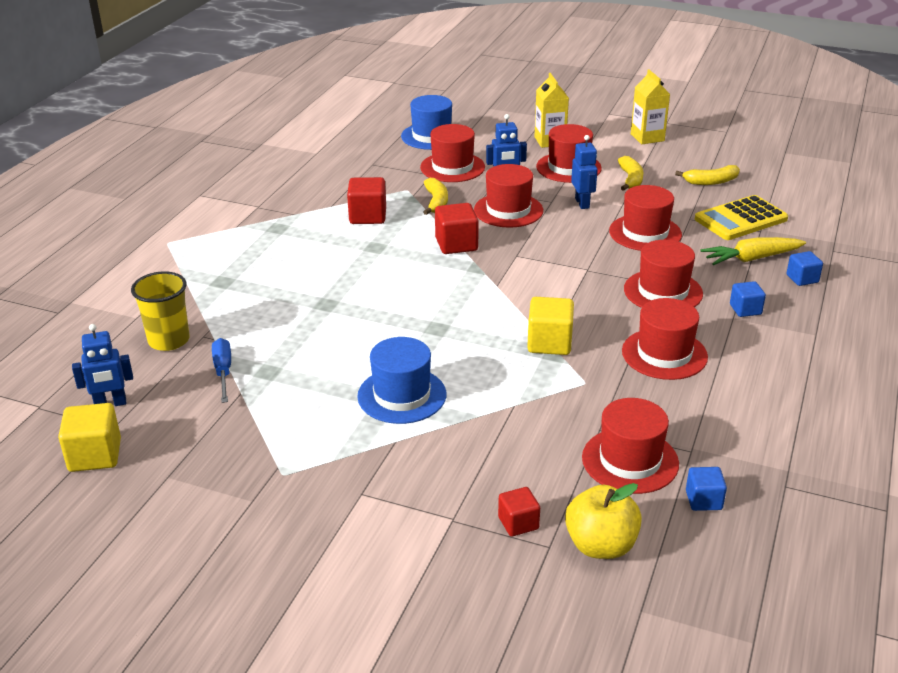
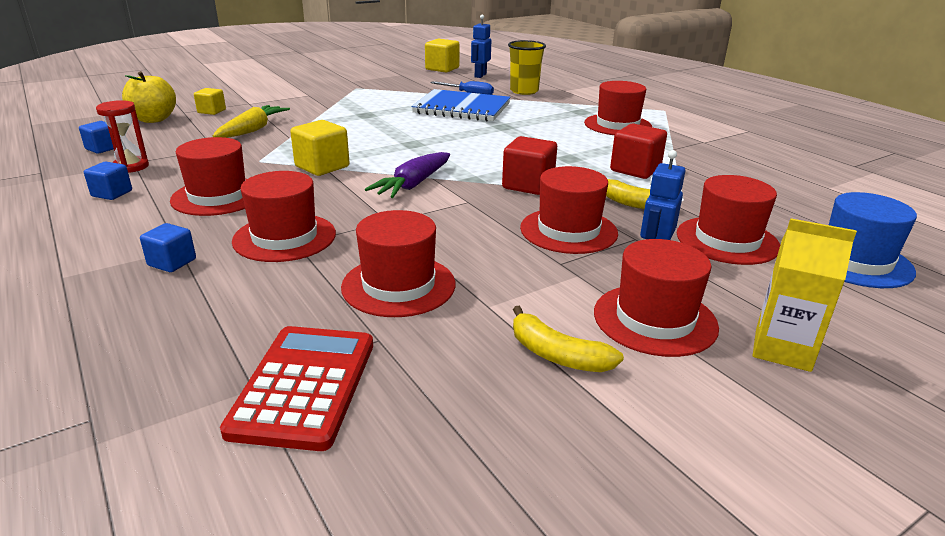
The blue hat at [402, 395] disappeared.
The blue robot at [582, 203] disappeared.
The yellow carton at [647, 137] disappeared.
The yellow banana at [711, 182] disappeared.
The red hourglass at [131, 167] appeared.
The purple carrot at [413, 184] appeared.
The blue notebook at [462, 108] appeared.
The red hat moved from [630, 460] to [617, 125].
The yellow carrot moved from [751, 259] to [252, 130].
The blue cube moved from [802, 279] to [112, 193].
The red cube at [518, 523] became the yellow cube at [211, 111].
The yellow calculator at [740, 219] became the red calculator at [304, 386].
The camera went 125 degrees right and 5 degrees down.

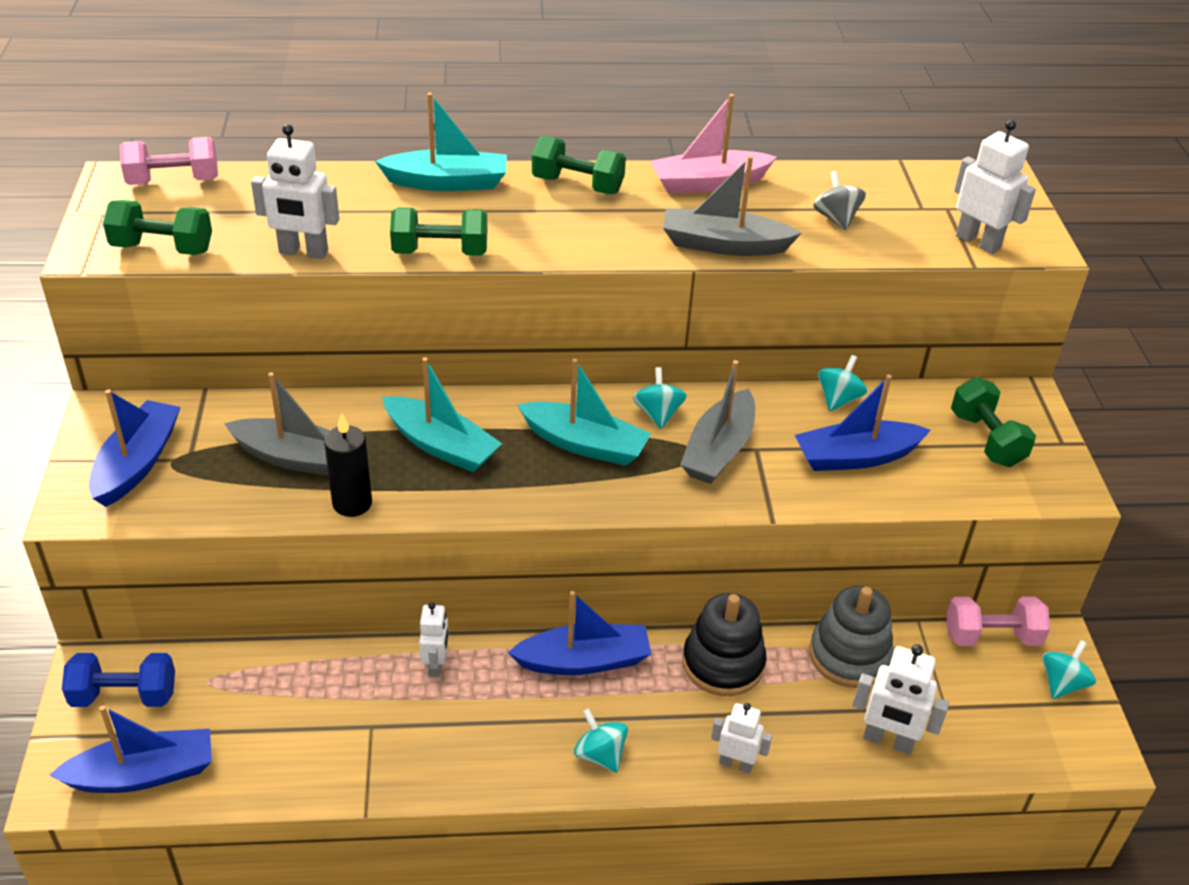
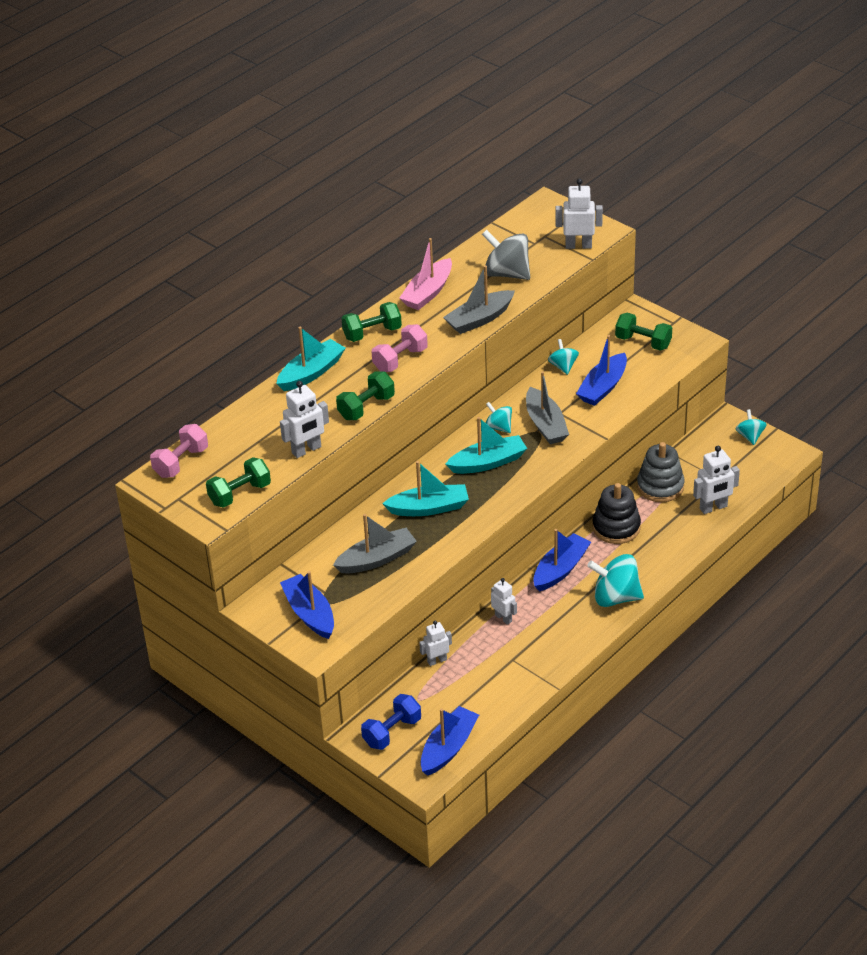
The black candle at [352, 503] disappeared.
The white robot moved from [736, 764] to [437, 660].
The pink dumbbell moved from [991, 636] to [400, 360].
The turquoise spinning top at [600, 754] changed to 1.77 times the size.
The grey spinning top at [836, 218] changed to 1.77 times the size.
The camera went 40 degrees left and 0 degrees up.

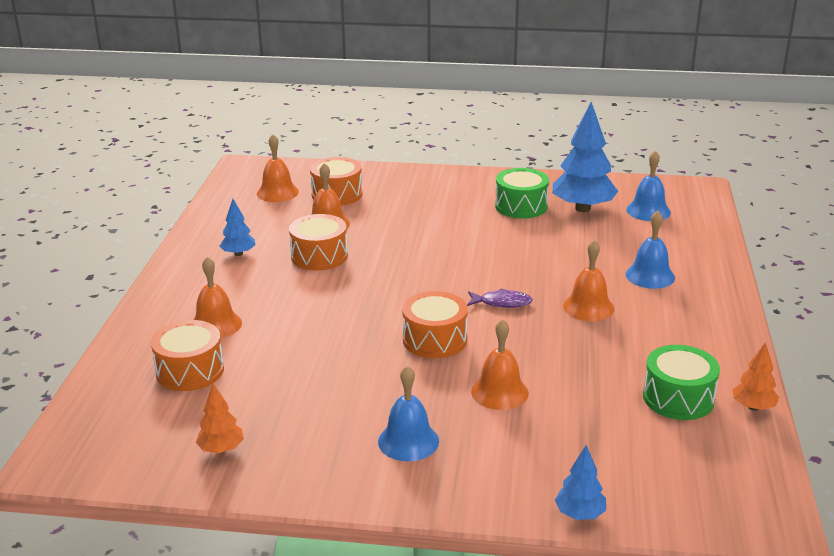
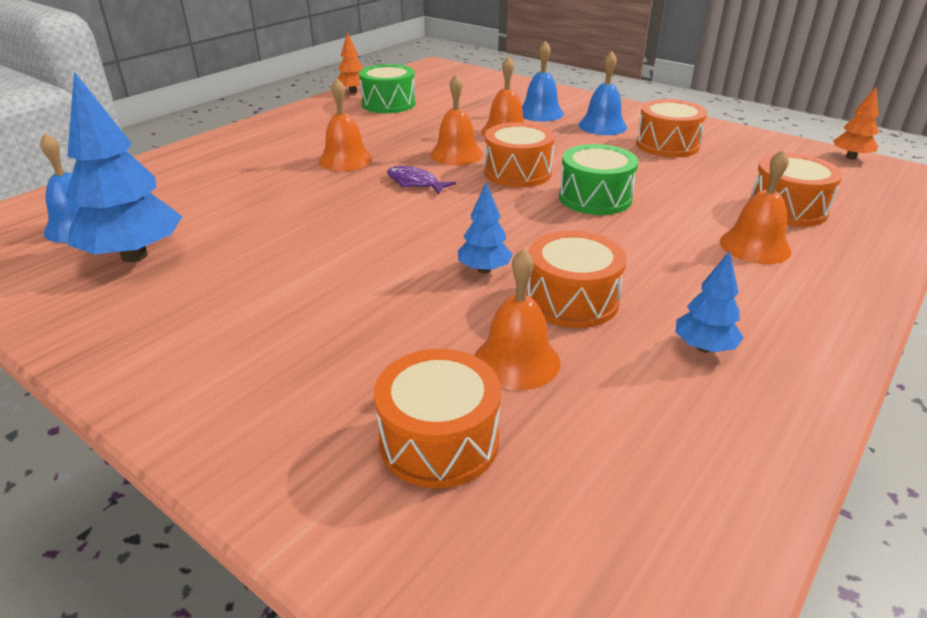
The orange drum at [667, 145] appeared.
The orange tree moved from [221, 449] to [851, 157].
The orange bell moved from [277, 192] to [456, 154].
The green drum moved from [521, 206] to [595, 198].
The blue tree moved from [579, 514] to [484, 270].
The blue bell moved from [650, 276] to [540, 113].
The camera went 150 degrees left and 5 degrees up.

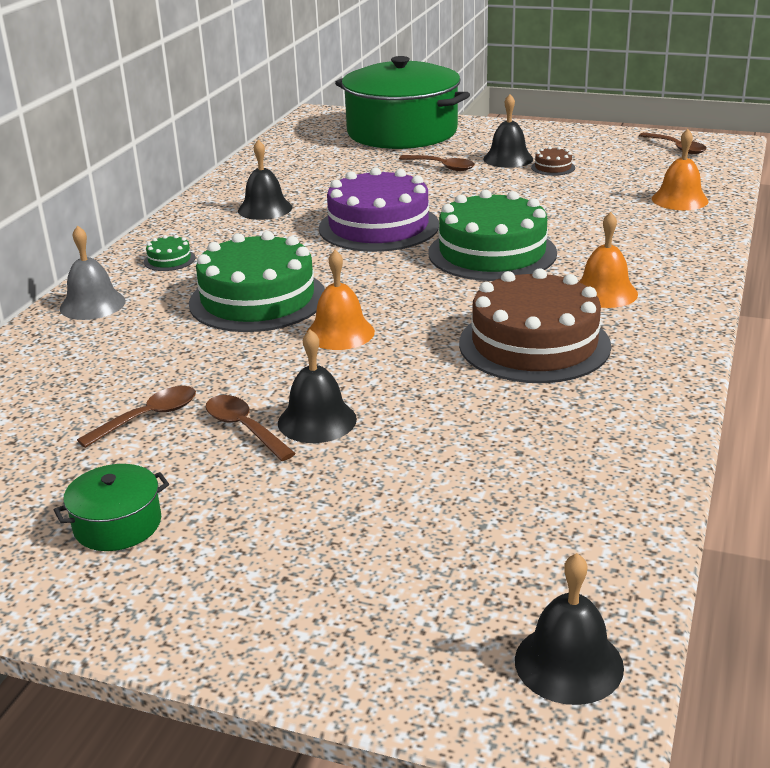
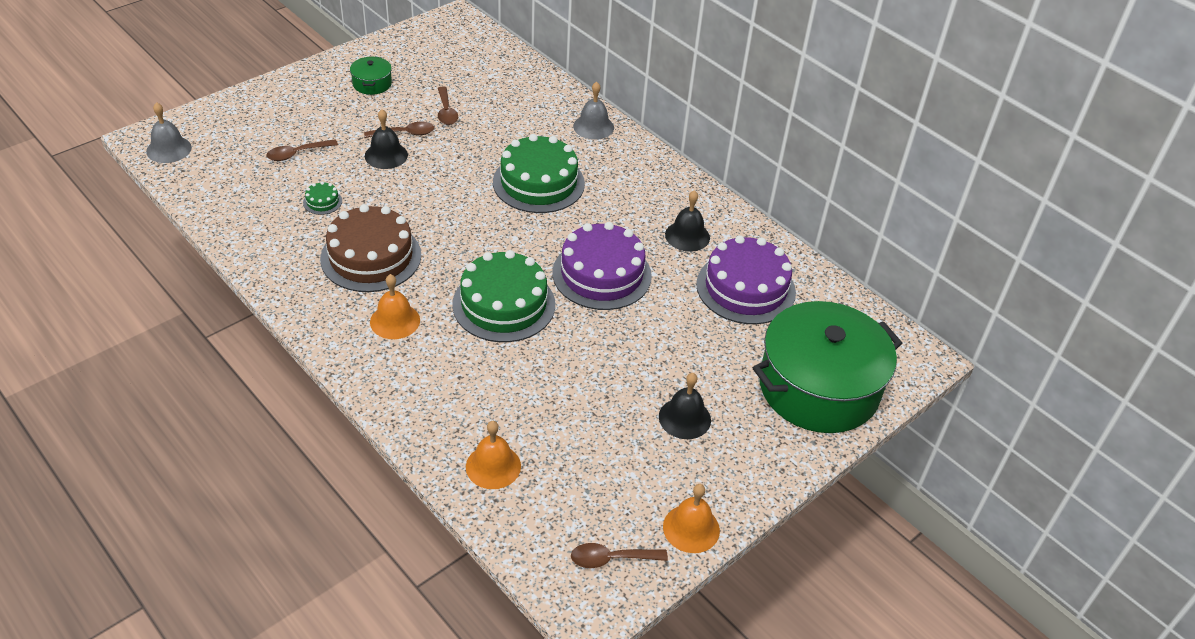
The brown cake at [553, 167] disappeared.
The purple cake at [745, 288] appeared.
The green cake moved from [169, 260] to [322, 202].
The orange bell moved from [340, 333] to [691, 528].
The brown spoon moved from [442, 167] to [297, 154].
The black bell at [568, 663] became the grey bell at [169, 149].
The camera went 115 degrees right and 15 degrees up.

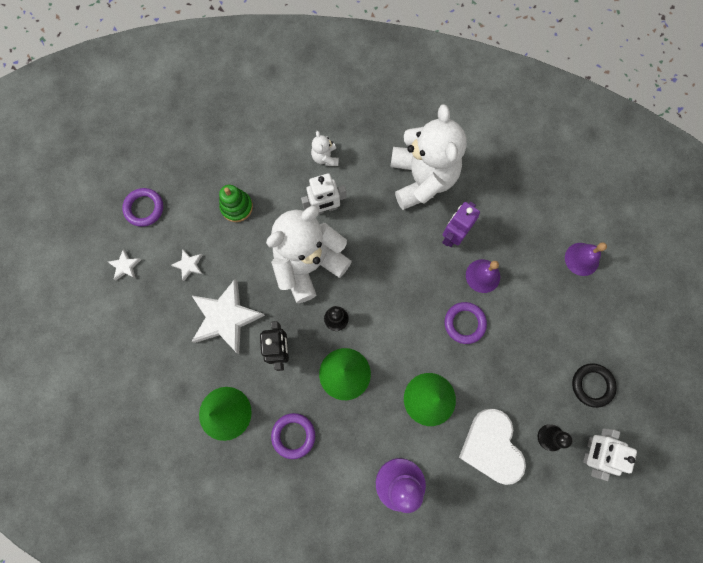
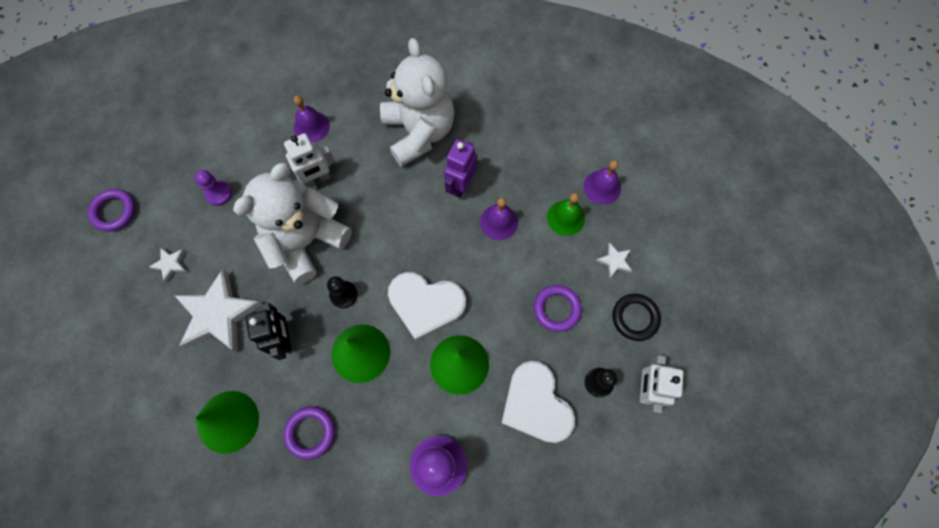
The white heart at [426, 305] appeared.
The green bell at [565, 218] appeared.
The white star moved from [125, 266] to [614, 261].
The purple ring moved from [464, 323] to [556, 309].
The green stacking toy at [237, 207] was replaced by the purple pawn at [219, 193].
The white teddy bear at [325, 157] was replaced by the purple bell at [311, 127].
The camera went 10 degrees left and 5 degrees down.

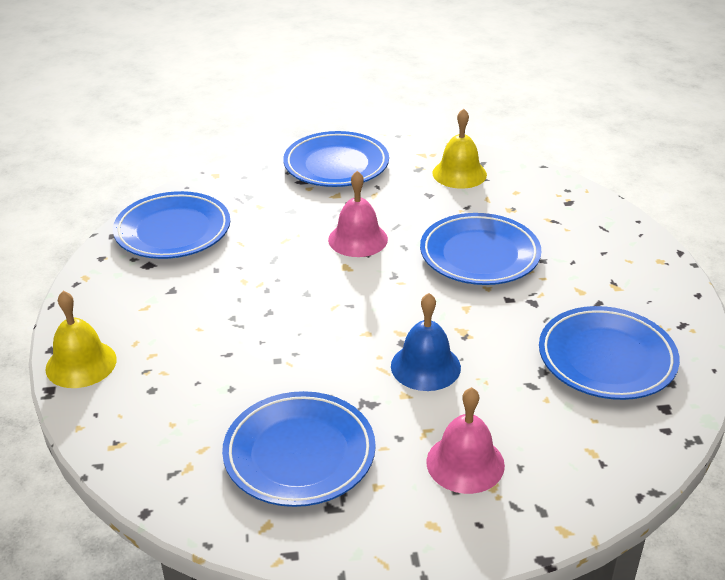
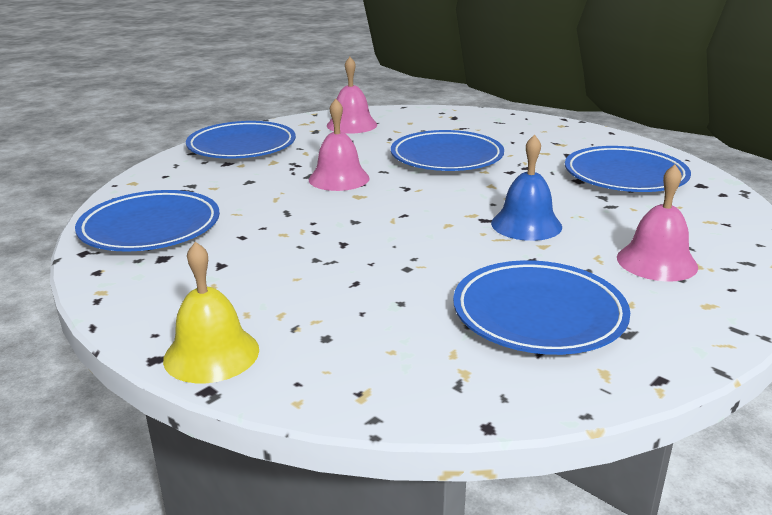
The yellow bell at [459, 173] became the pink bell at [352, 125].
The camera went 40 degrees left and 10 degrees down.

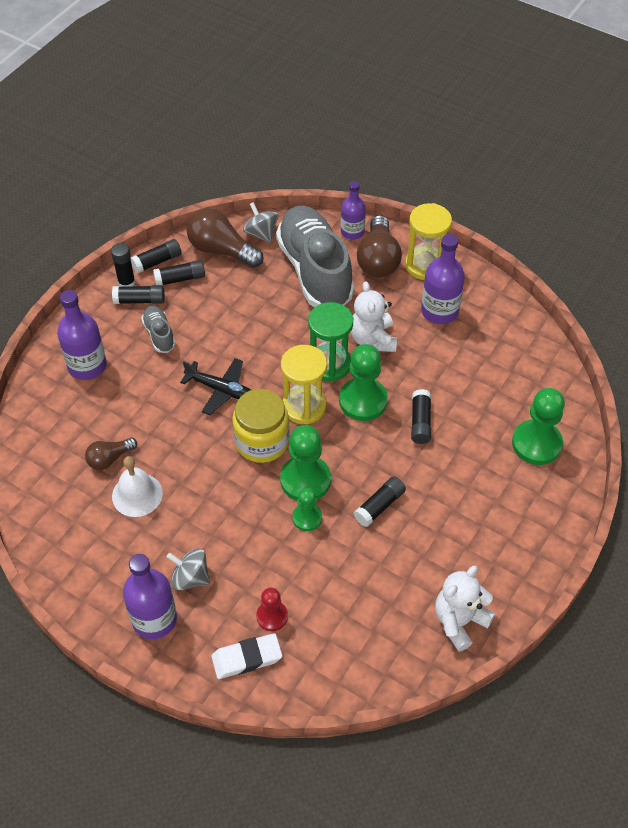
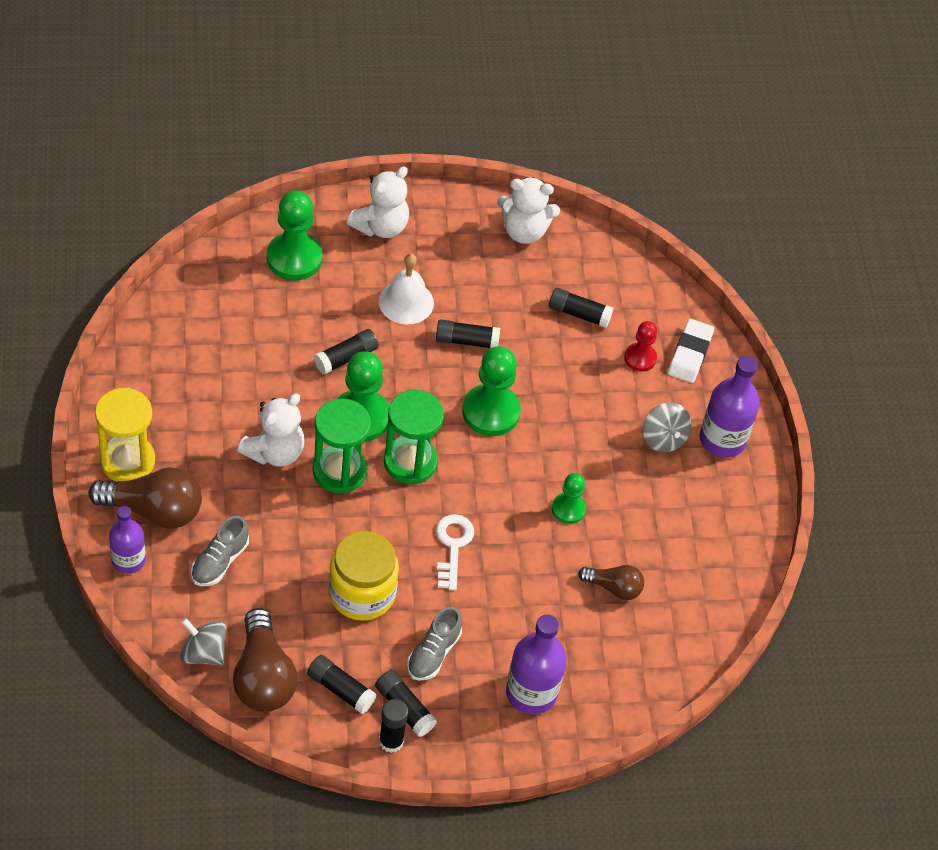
The purple bottle at [439, 311] disappeared.
The white teddy bear at [381, 226] appeared.
The white bell moved from [137, 494] to [406, 302].
The black glue stick moved from [157, 261] to [579, 314].
The yellow jar moved from [262, 441] to [362, 593].
The green pawn moved from [307, 518] to [568, 509].
The black plane at [221, 390] was replaced by the white key at [453, 546].
The yellow hourglass at [304, 406] became the green hourglass at [410, 462].
The white eraser at [247, 658] turned 75 degrees clockwise.
The grey spinning top at [261, 233] turned 105 degrees clockwise.
The brown light bulb at [378, 259] turned 45 degrees clockwise.
The grey shoe at [315, 271] changed to 0.43 times the size.
The camera went 135 degrees left and 0 degrees up.

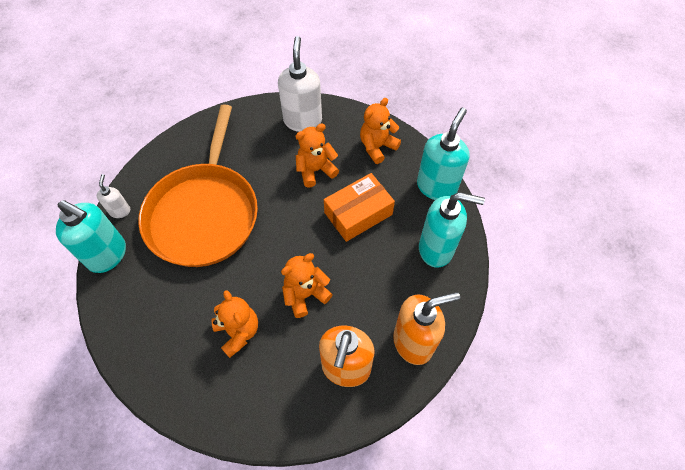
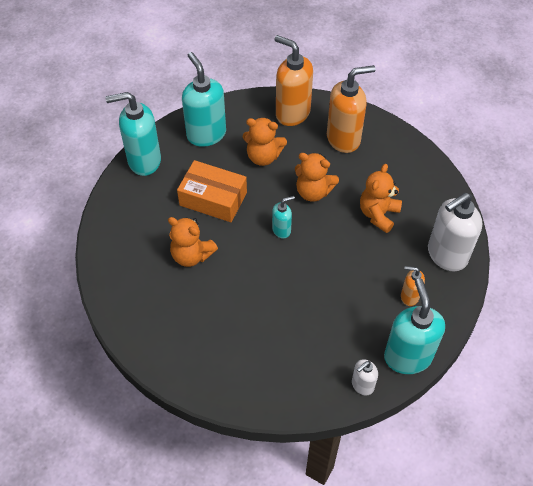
The orange pan at [204, 213] disappeared.
The turquoise soap dispenser at [281, 230] appeared.
The orange soap dispenser at [409, 296] appeared.
The white soap dispenser moved from [302, 120] to [446, 255].
The orange teddy bear moved from [377, 147] to [263, 156].
The camera went 125 degrees left and 5 degrees down.

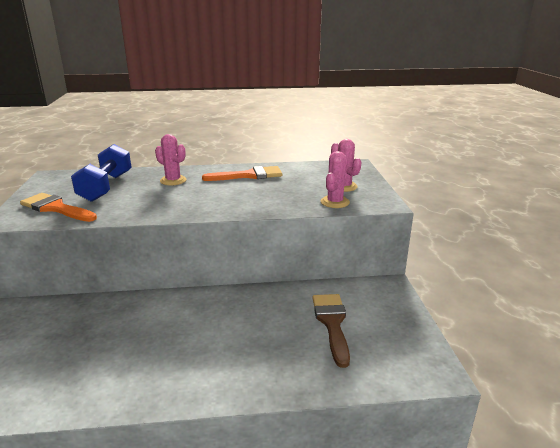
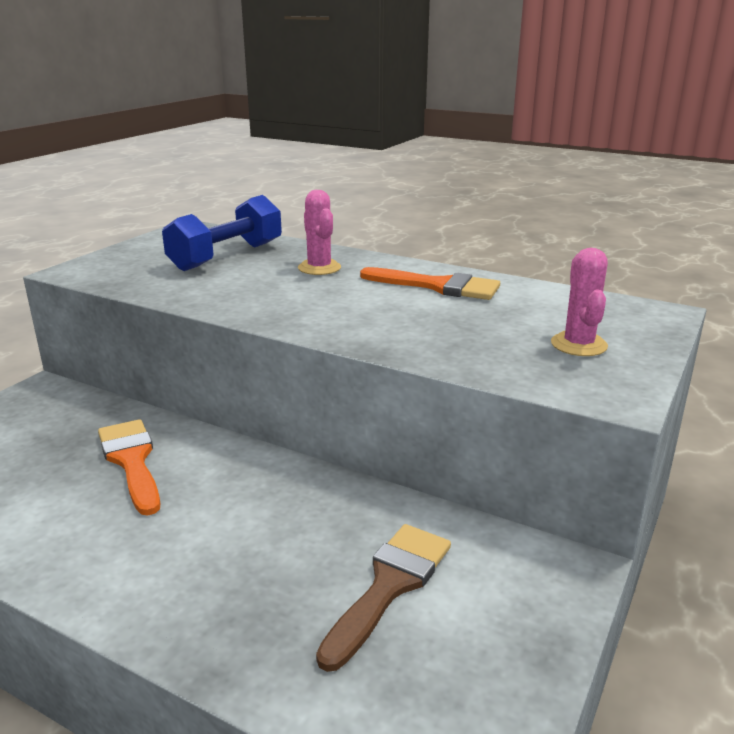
The pink cactus at [335, 202] disappeared.
The orange brush moved from [56, 208] to [131, 461].
The camera went 35 degrees right and 0 degrees up.

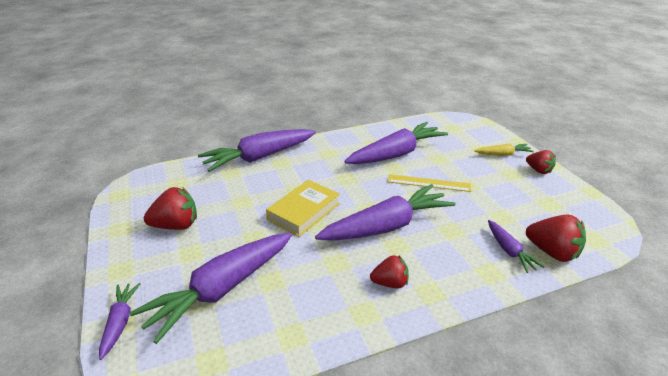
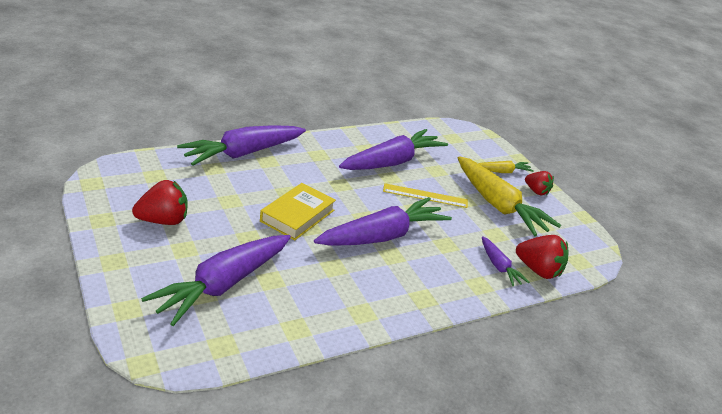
The purple carrot at [120, 322] disappeared.
The red strawberry at [390, 283] disappeared.
The yellow carrot at [498, 205] appeared.
The camera went 10 degrees left and 0 degrees up.

